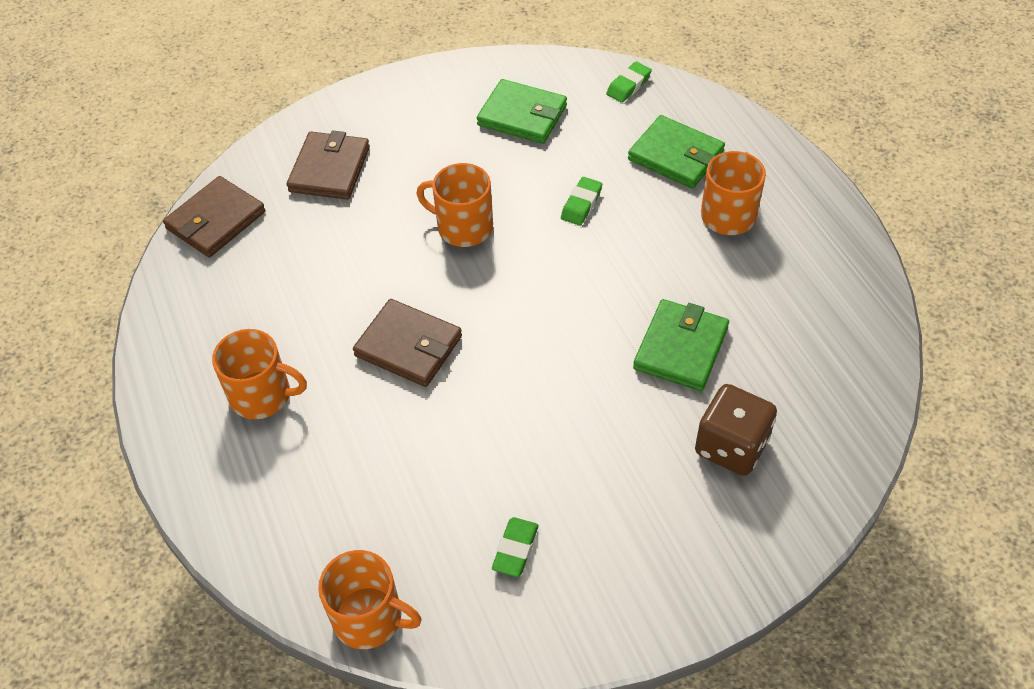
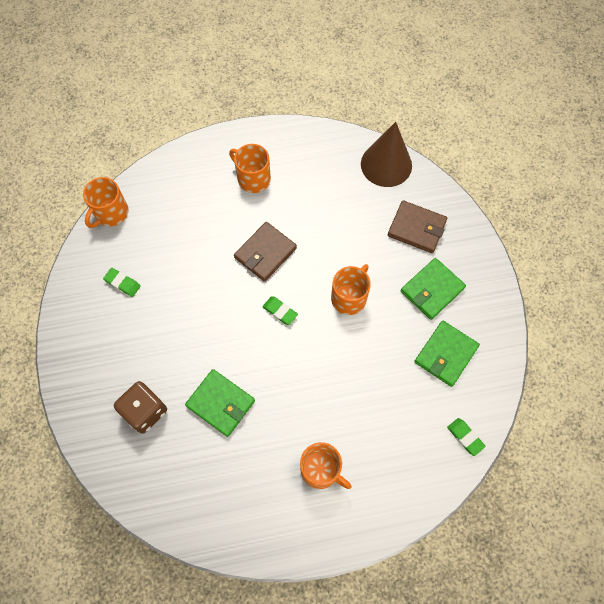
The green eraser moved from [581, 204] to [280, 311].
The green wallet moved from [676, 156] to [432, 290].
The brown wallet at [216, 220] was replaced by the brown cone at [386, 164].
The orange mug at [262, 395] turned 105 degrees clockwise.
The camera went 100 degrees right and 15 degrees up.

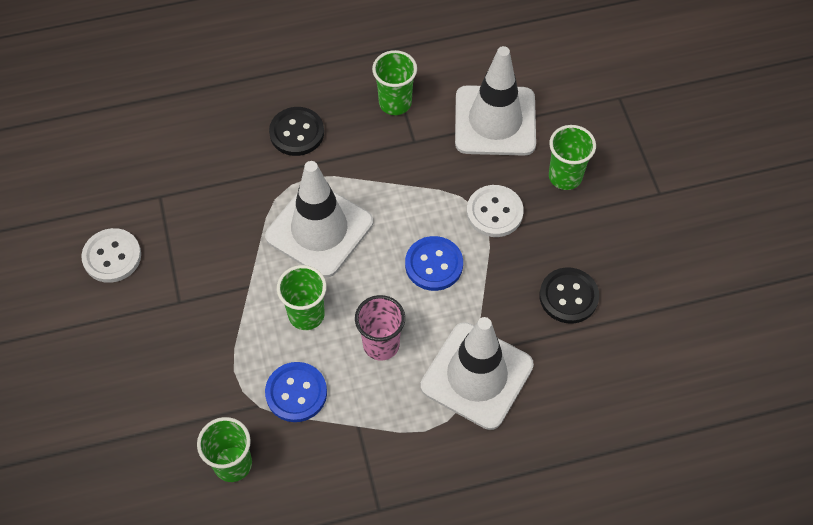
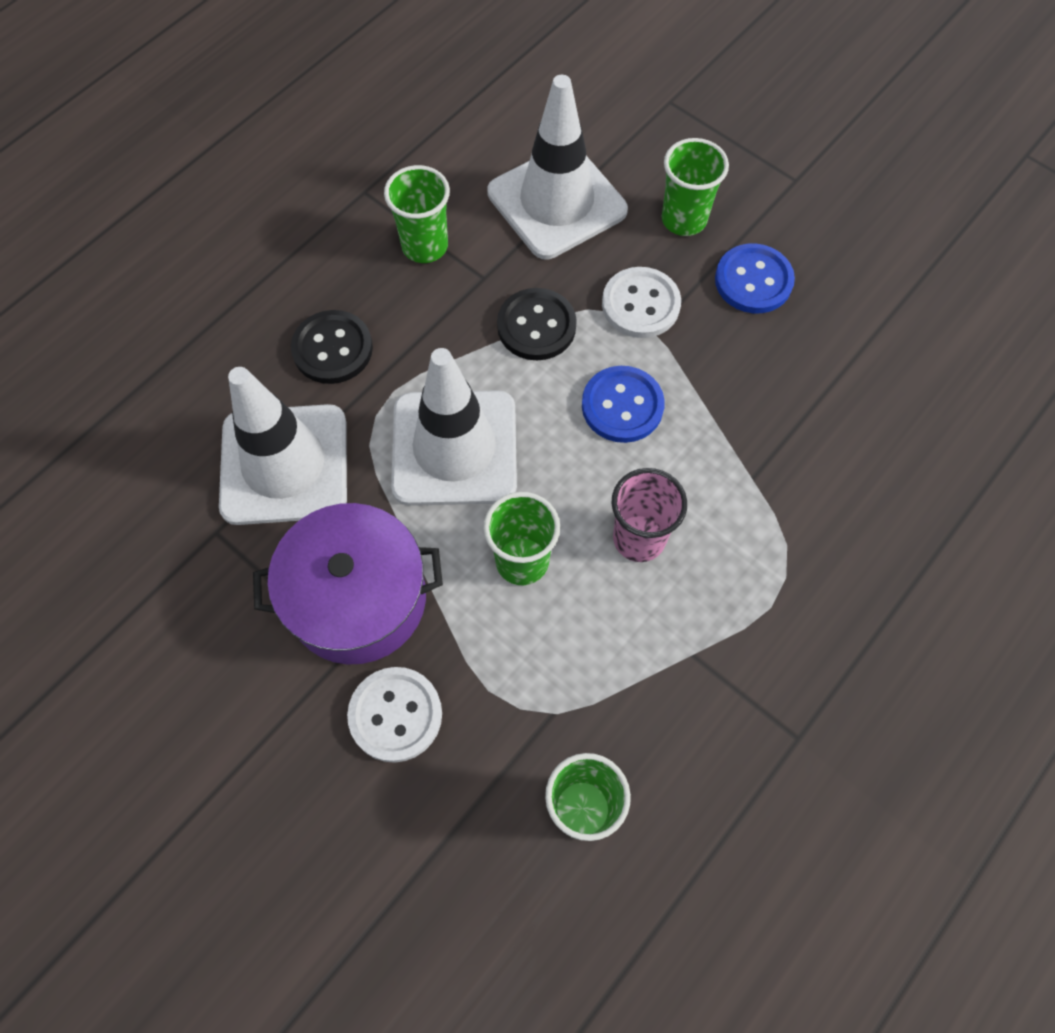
The purple pot at [357, 598] appeared.
The white button moved from [112, 256] to [395, 715].
The blue button moved from [296, 393] to [753, 281].
The white traffic cone moved from [477, 375] to [284, 464].
The black button moved from [568, 296] to [536, 326].
The camera went 35 degrees left and 5 degrees up.

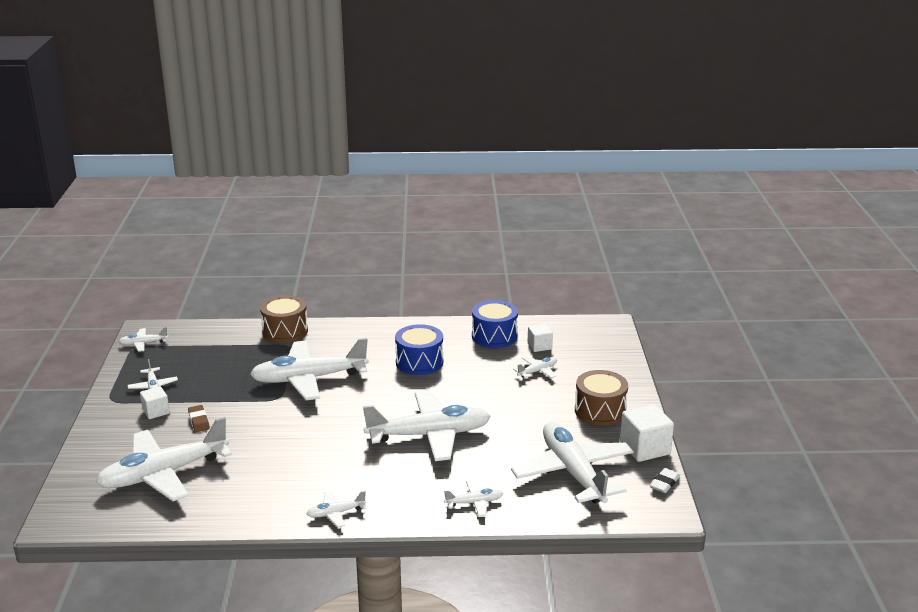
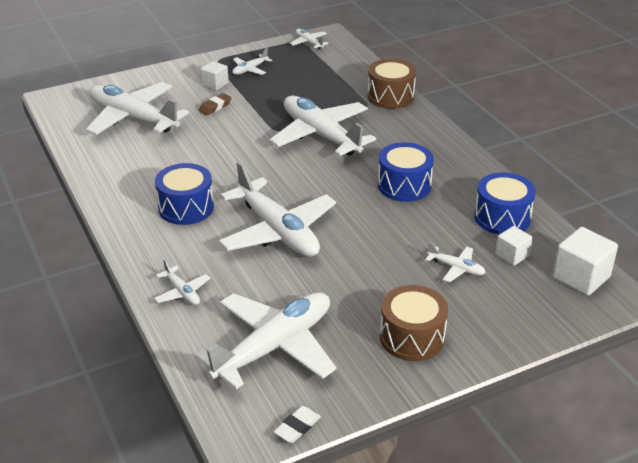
The white plane at [335, 513] disappeared.
The blue drum at [186, 207] appeared.
The white cube moved from [644, 448] to [581, 277].
The white eraser at [664, 483] turned 60 degrees counterclockwise.
The camera went 65 degrees right and 10 degrees up.

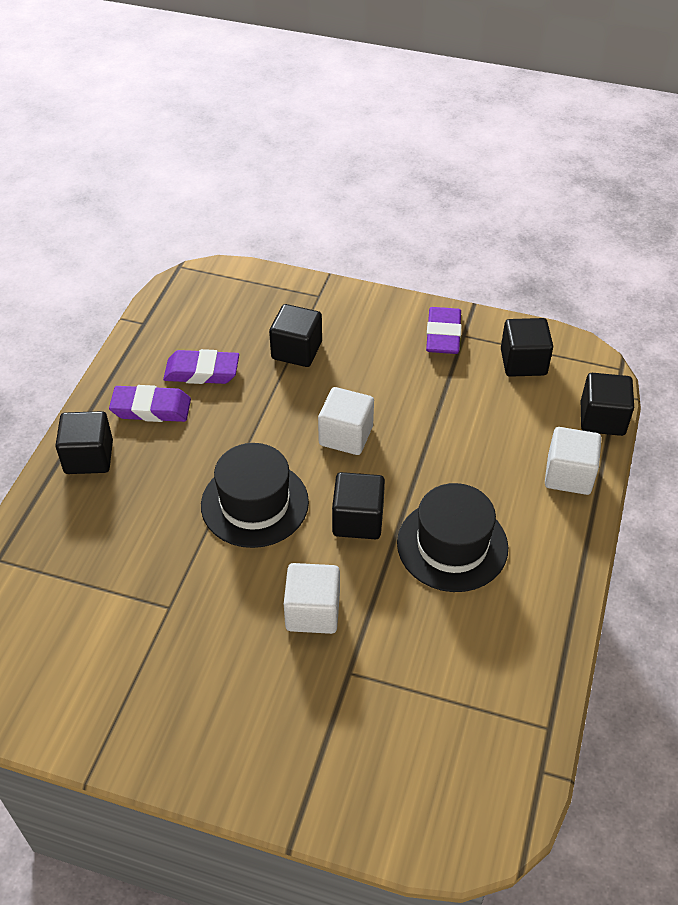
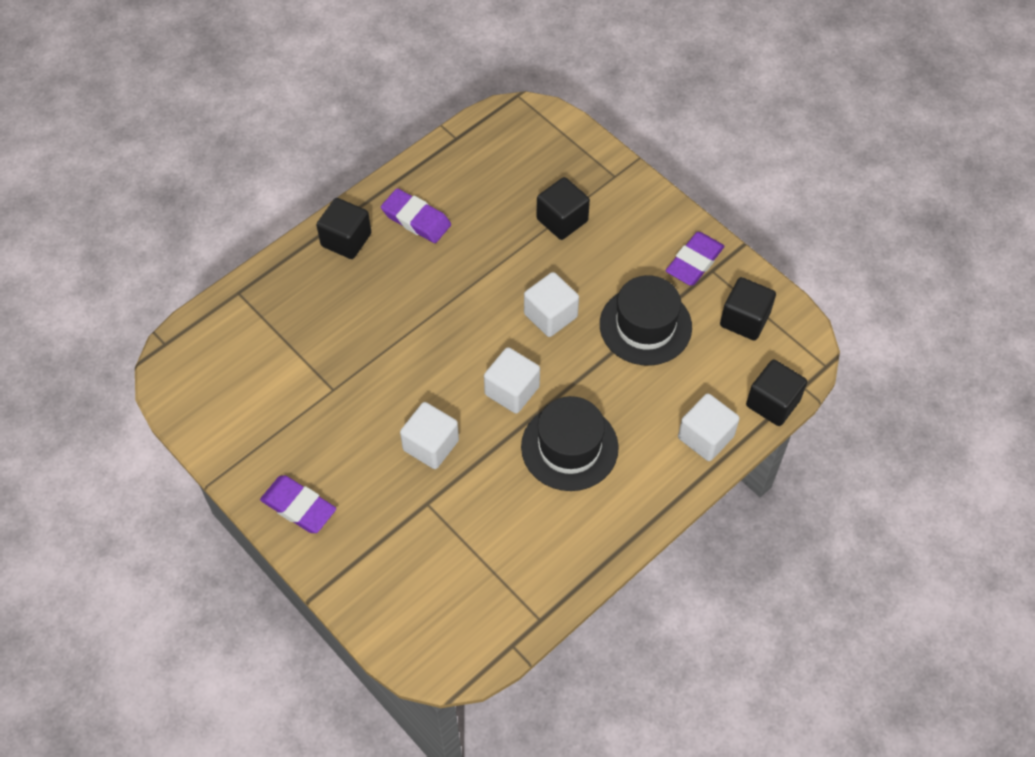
The purple eraser moved from [202, 371] to [299, 507].
The black hat moved from [254, 503] to [645, 326].
The black cube at [358, 520] became the white cube at [512, 390].
The camera went 30 degrees right and 10 degrees up.

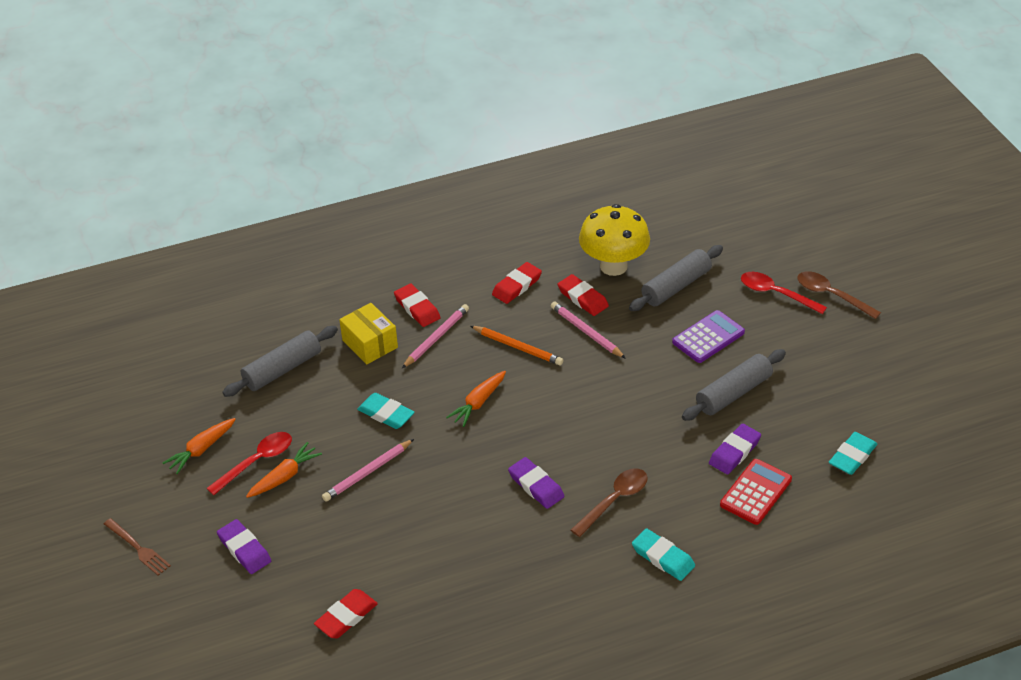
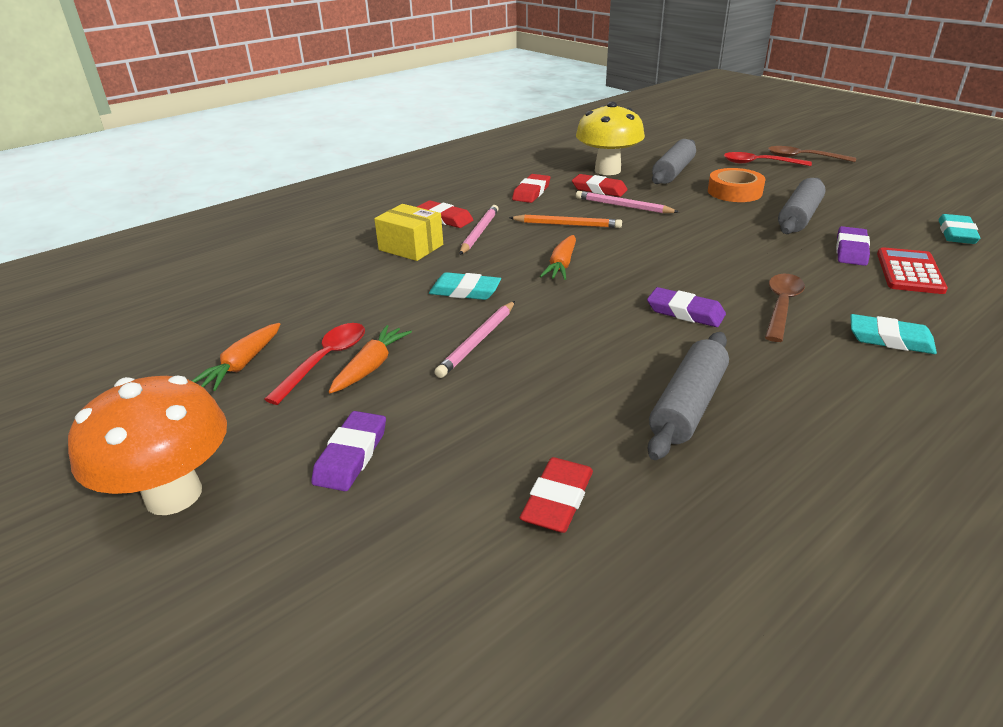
The grey rolling pin moved from [282, 369] to [688, 405].
The brown fork at [138, 548] was replaced by the orange mushroom at [173, 495].
The purple calculator at [708, 337] was replaced by the orange tape at [734, 192].
The purple eraser at [244, 549] turned 75 degrees clockwise.
The camera went 20 degrees left and 10 degrees down.

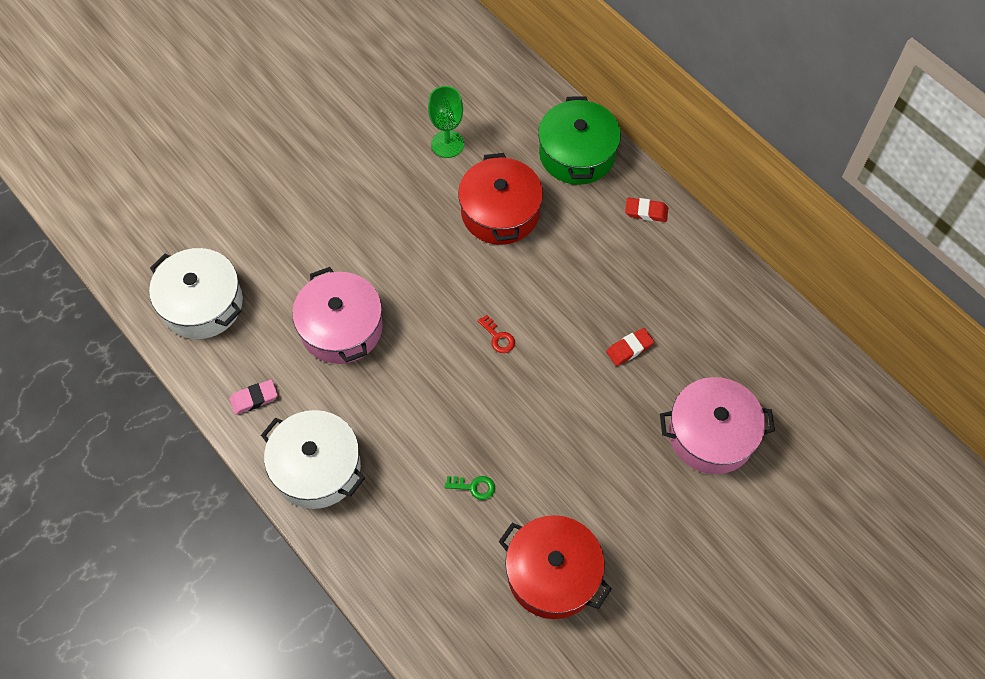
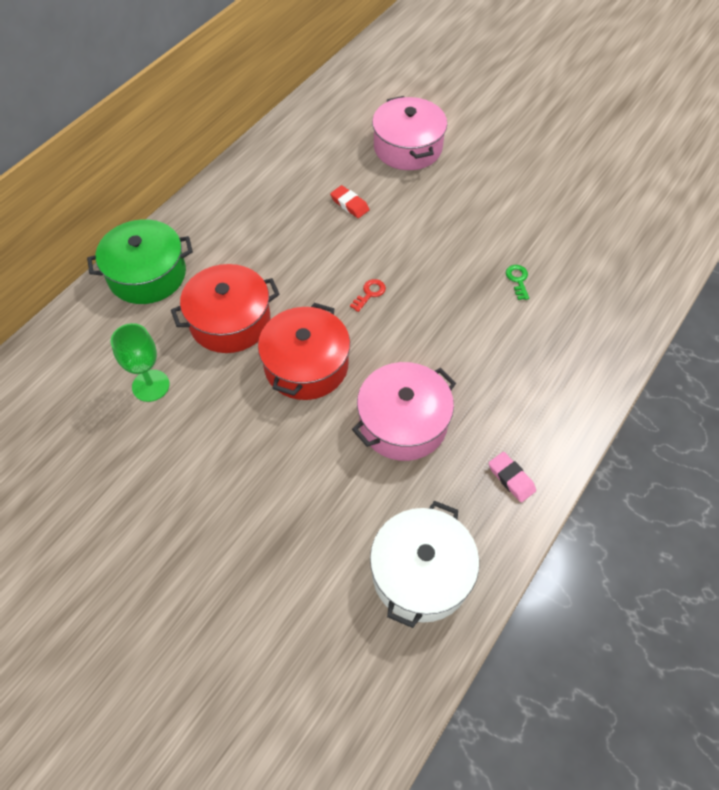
The white pot at [317, 468] disappeared.
The red eraser at [646, 212] disappeared.
The red pot moved from [553, 574] to [306, 365].
The camera went 105 degrees left and 5 degrees down.

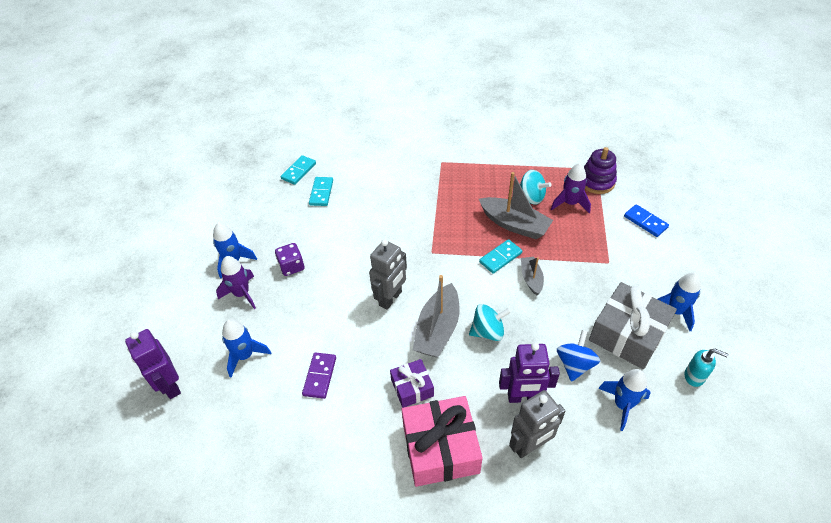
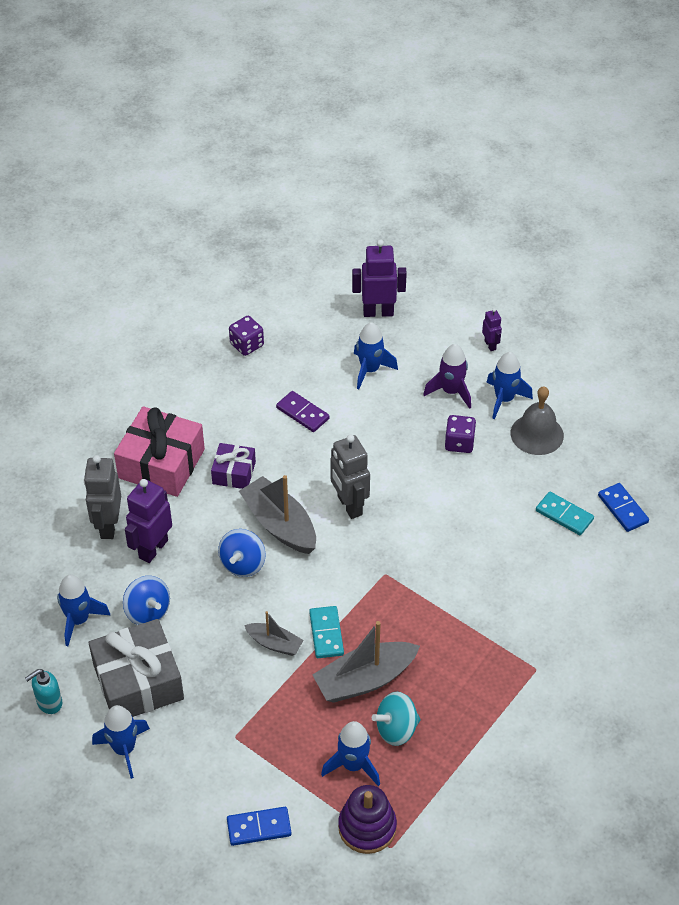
The purple dice at [247, 345] appeared.
The purple robot at [490, 345] appeared.
The grey bell at [537, 434] appeared.
The turquoise domino at [298, 171] became the blue domino at [623, 509].
The turquoise spinning top at [488, 331] became the blue spinning top at [243, 564].
The purple rocket at [570, 203] became the blue rocket at [353, 765].
The camera went 120 degrees right and 0 degrees up.

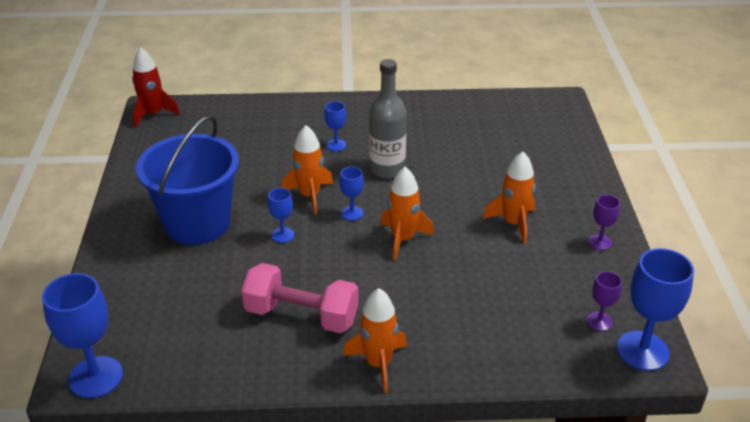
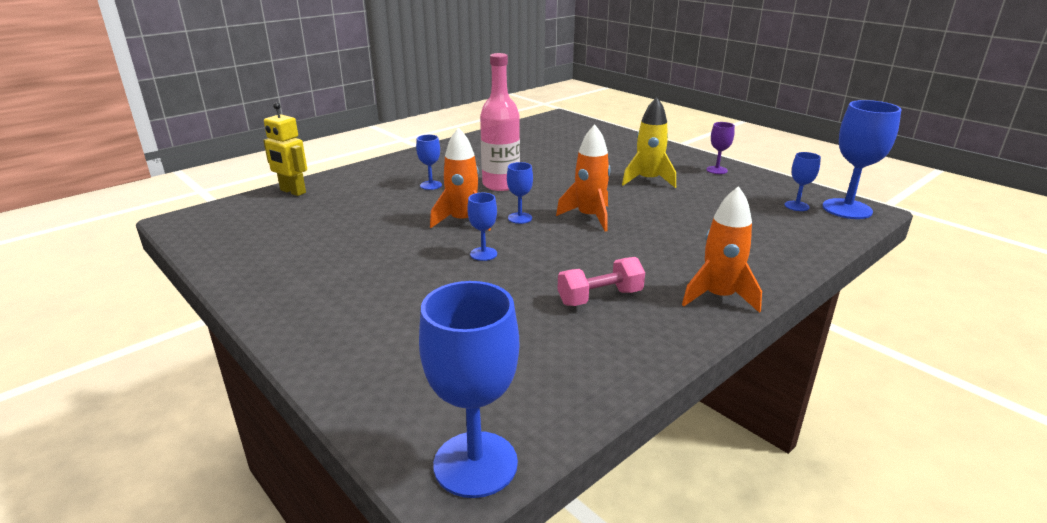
The red rocket at [153, 114] disappeared.
The blue bucket at [197, 223] disappeared.
The yellow robot at [292, 191] appeared.
The grey bottle at [387, 169] became the pink bottle at [501, 184].
The orange rocket at [513, 223] became the yellow rocket at [648, 180].
The purple goblet at [599, 321] became the blue goblet at [796, 206].
The pink dumbbell at [301, 315] changed to 0.63 times the size.
The camera went 40 degrees left and 10 degrees down.

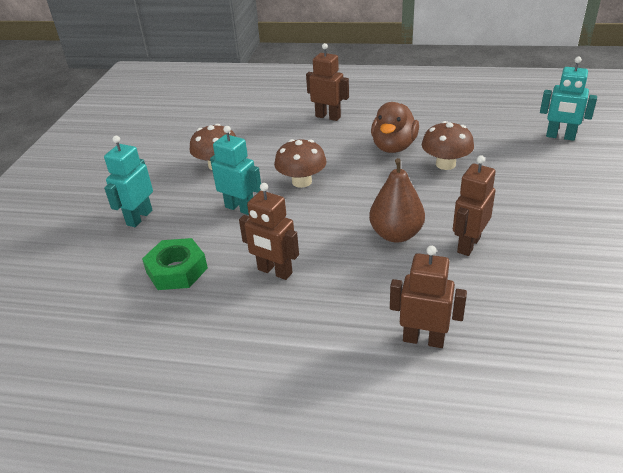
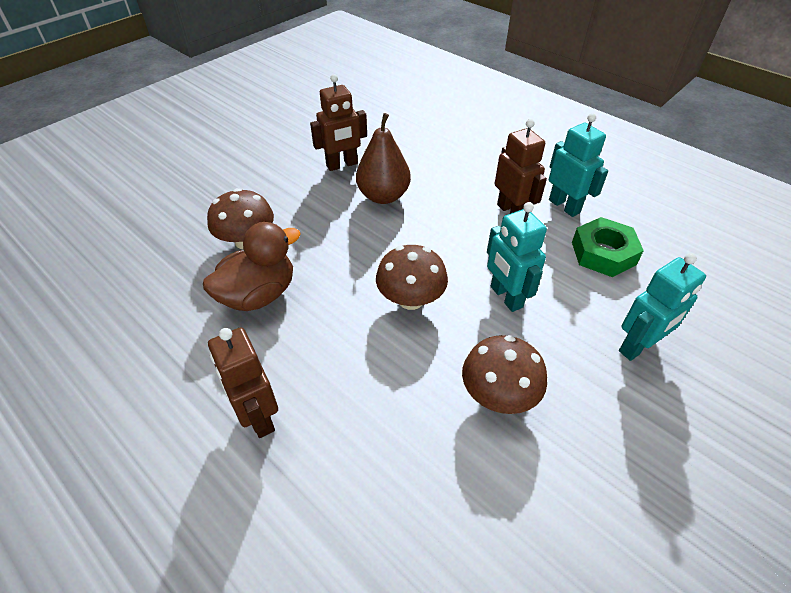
The brown robot at [423, 339] disappeared.
The turquoise robot moved from [560, 136] to [564, 206].
The camera went 150 degrees left and 10 degrees up.

